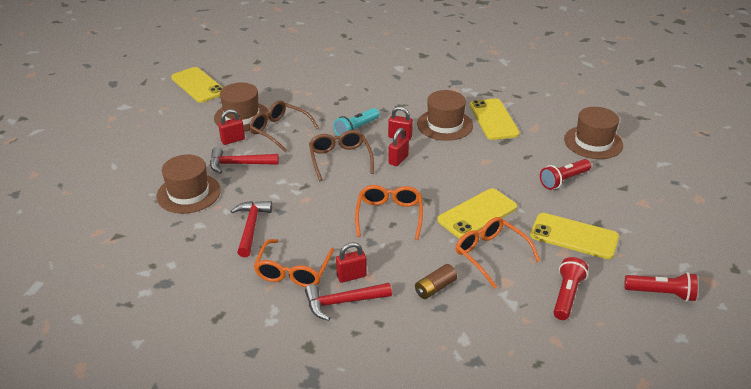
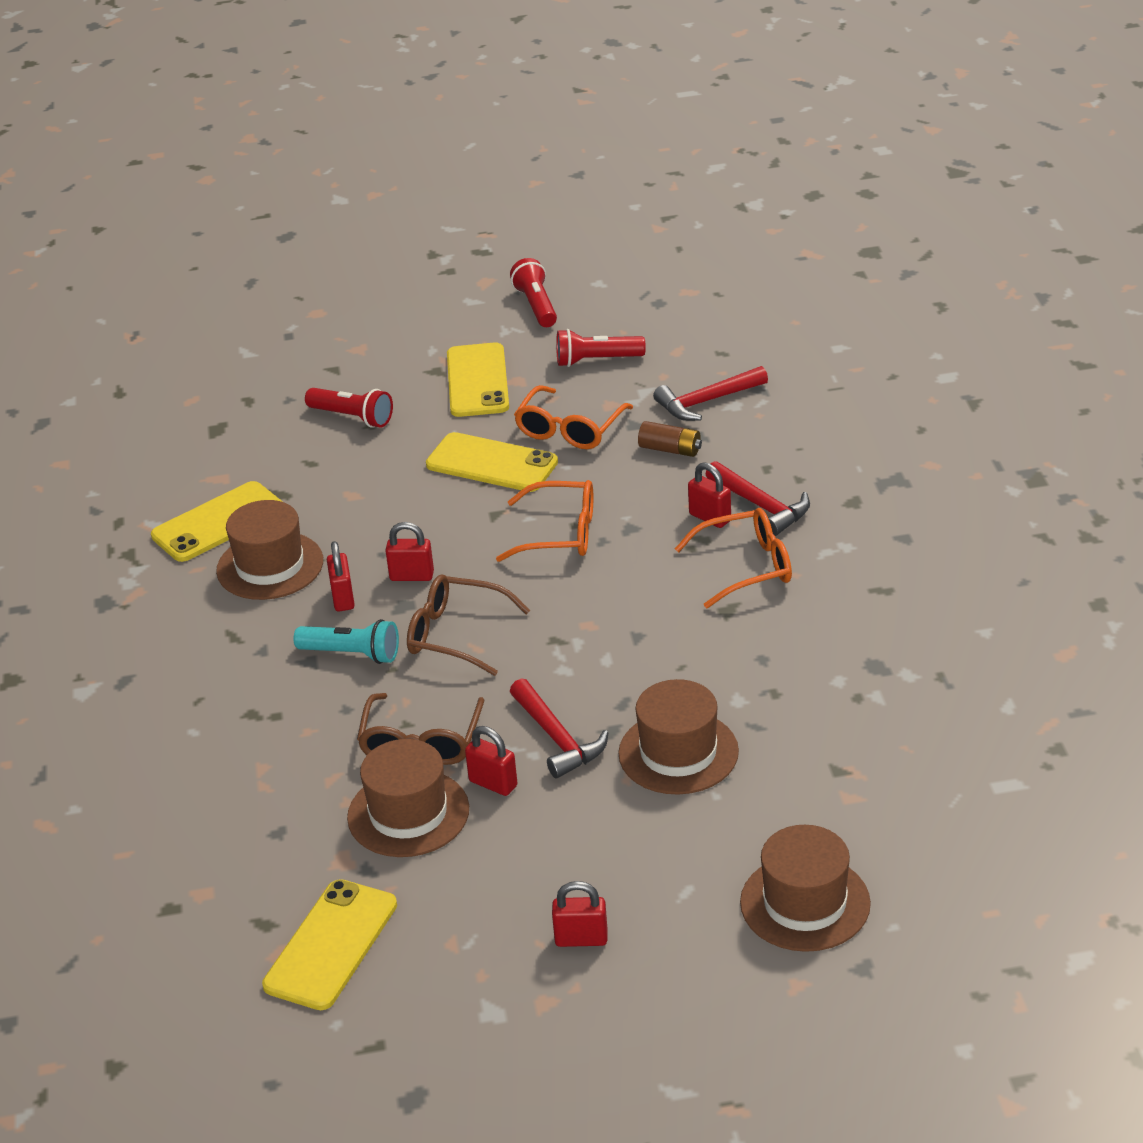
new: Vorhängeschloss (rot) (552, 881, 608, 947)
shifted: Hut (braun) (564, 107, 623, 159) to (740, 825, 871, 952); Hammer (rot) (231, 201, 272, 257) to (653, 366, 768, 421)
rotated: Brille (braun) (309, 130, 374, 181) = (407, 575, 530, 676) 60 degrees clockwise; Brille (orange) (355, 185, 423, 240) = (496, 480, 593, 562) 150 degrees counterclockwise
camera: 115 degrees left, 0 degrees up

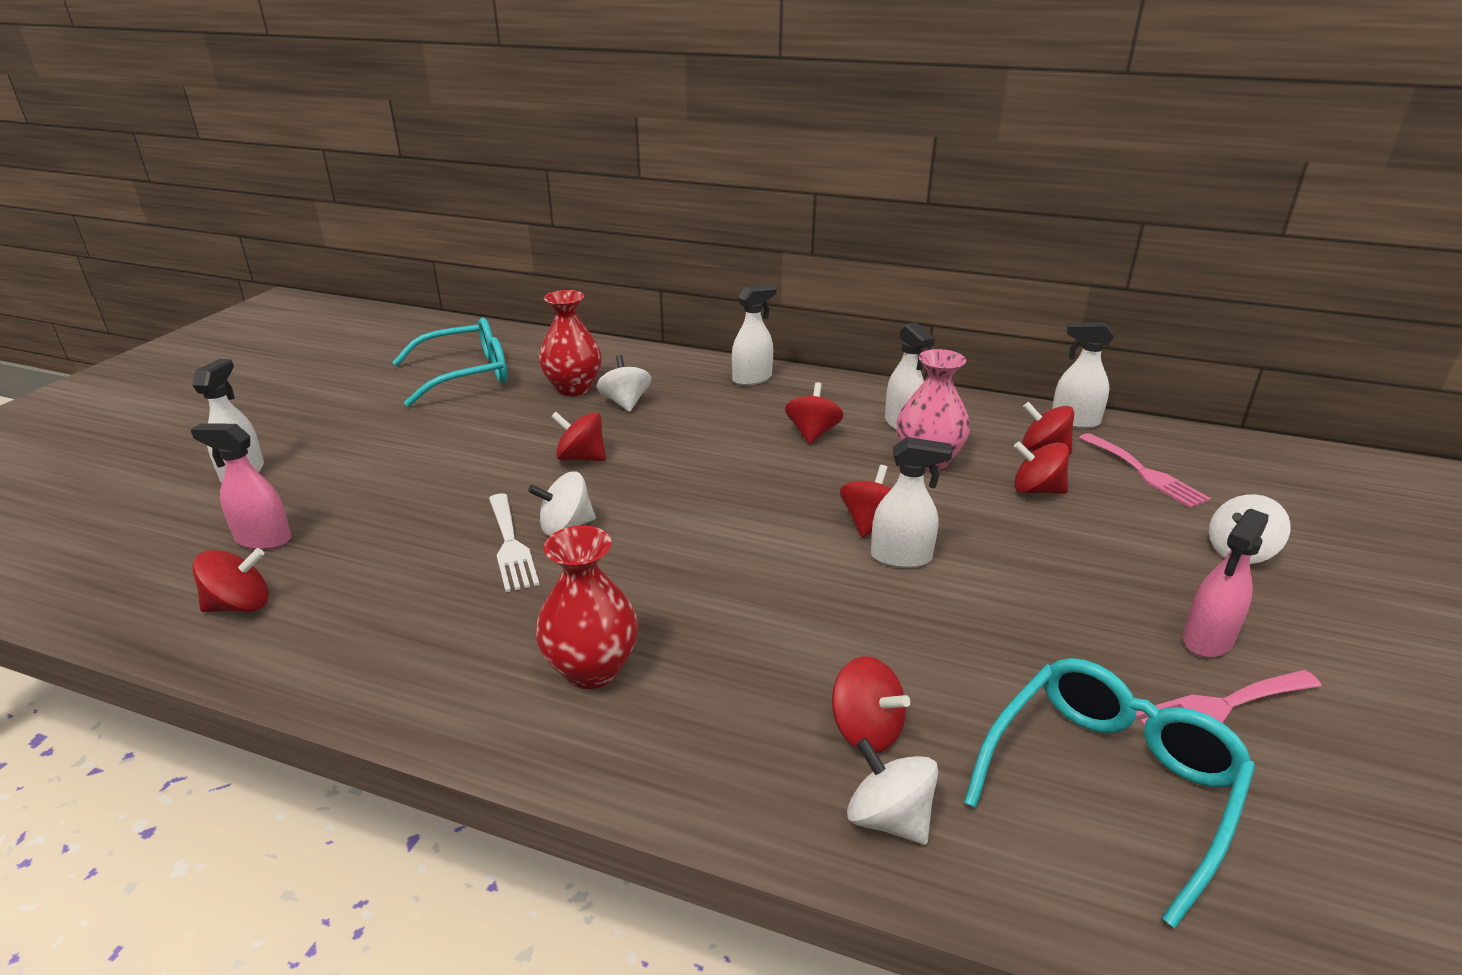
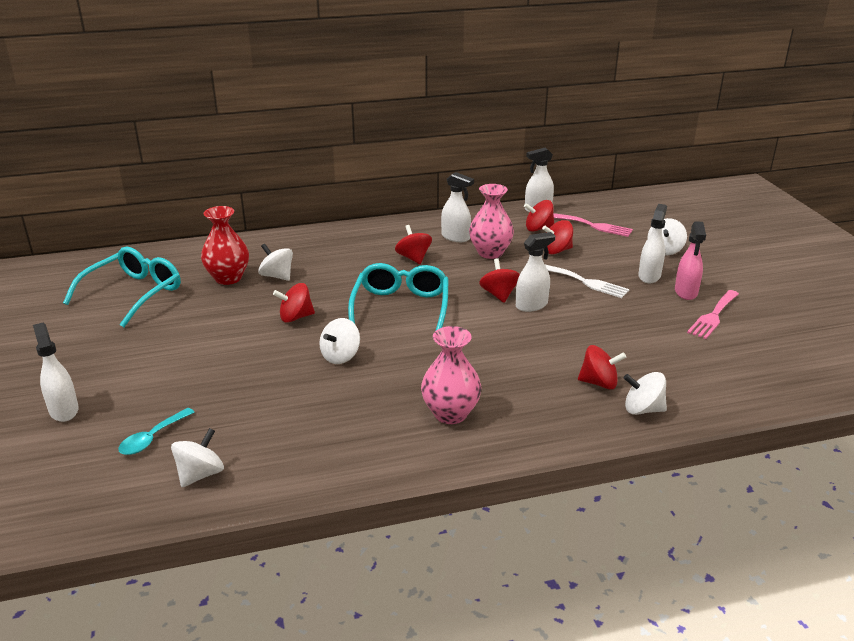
shifted: Sprühflasche (weiß) (732, 284, 776, 386) to (638, 204, 667, 283); Gabel (weiß) (489, 493, 539, 592) to (545, 265, 629, 298); Brille (türkis) (964, 658, 1255, 928) to (348, 263, 449, 330)
swapped: Sprühflasche (rosa) (191, 423, 292, 550) to Löffel (türkis) (118, 408, 194, 455)
repainted: Vase (rot) (535, 526, 638, 689) to Vase (rosa) (421, 326, 481, 424); Kreisel (rot) (193, 548, 269, 612) to Kreisel (weiß) (171, 428, 224, 487)
camera: 35 degrees left, 0 degrees up

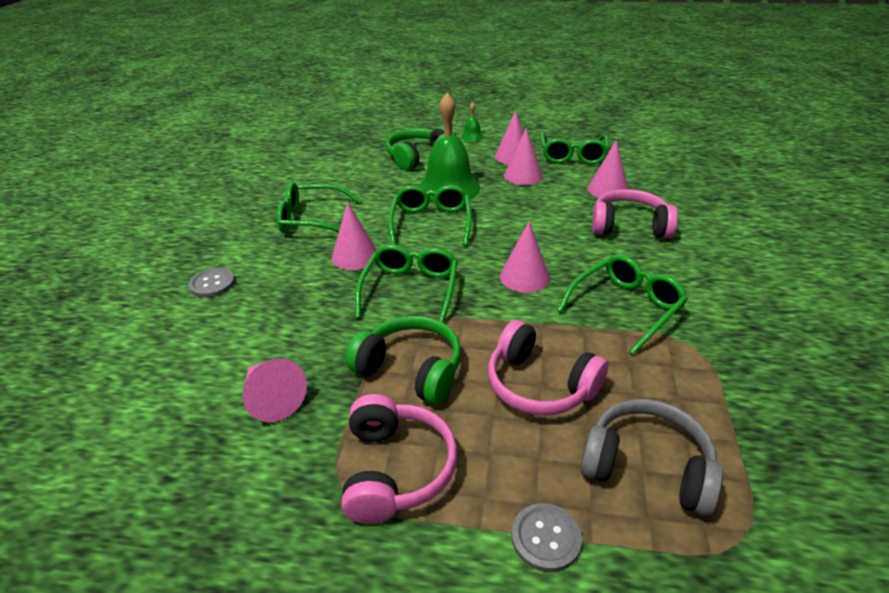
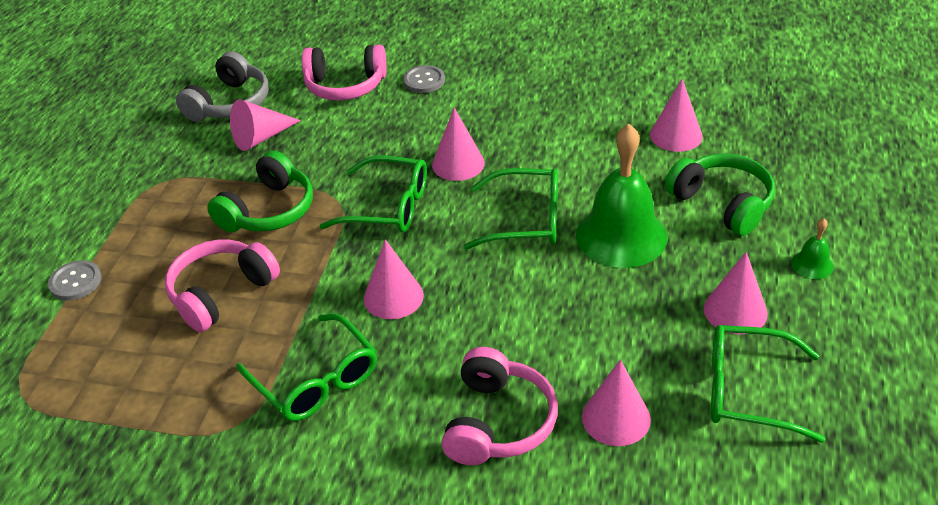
gone: Brille (grün) (277, 182, 360, 233)
shifted: Kegel (rosa) (504, 128, 543, 185) to (650, 79, 703, 152); Kopfhörer (rosa) (341, 394, 458, 524) to (302, 45, 387, 101); Kopfhörer (grau) (580, 399, 723, 516) to (176, 51, 269, 122)
camera: 95 degrees right, 5 degrees up

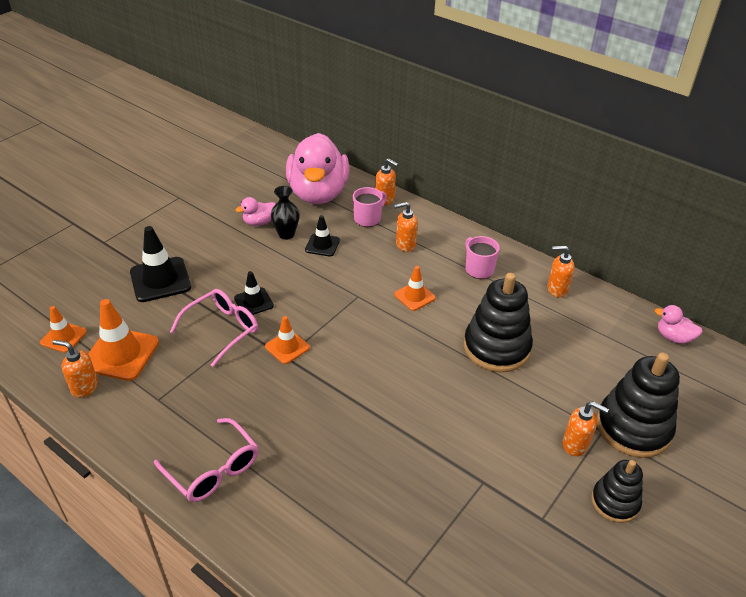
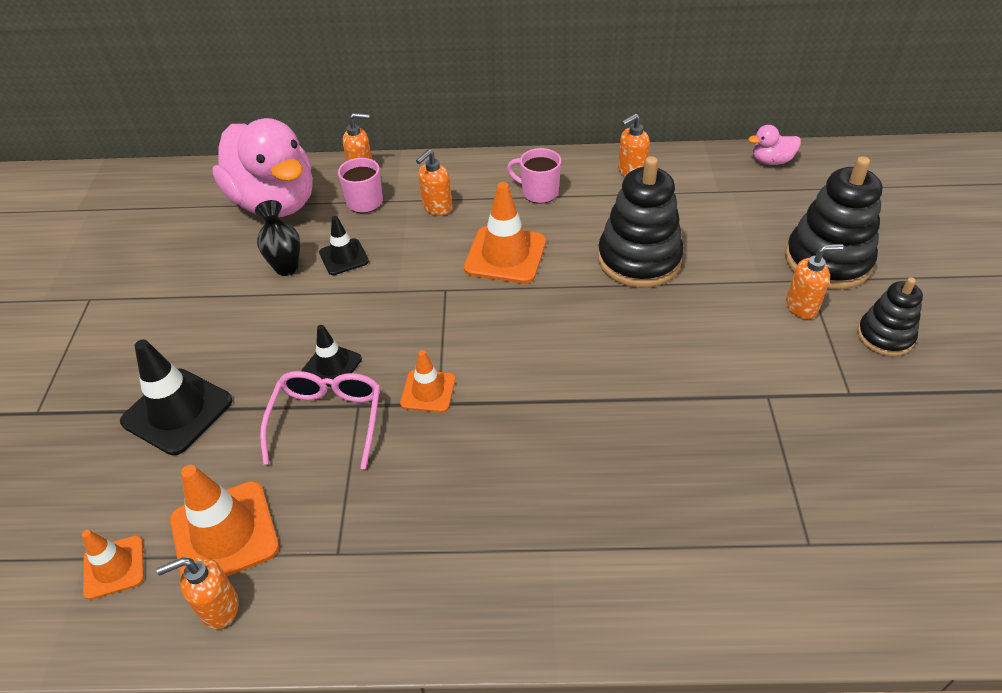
gone: Ente (rosa) (235, 197, 276, 226); Brille (rosa) (154, 418, 258, 502)
scaled: Leitkegel (orange) (394, 266, 436, 311) = (464, 182, 546, 284) x1.70
camera: 35 degrees left, 5 degrees up

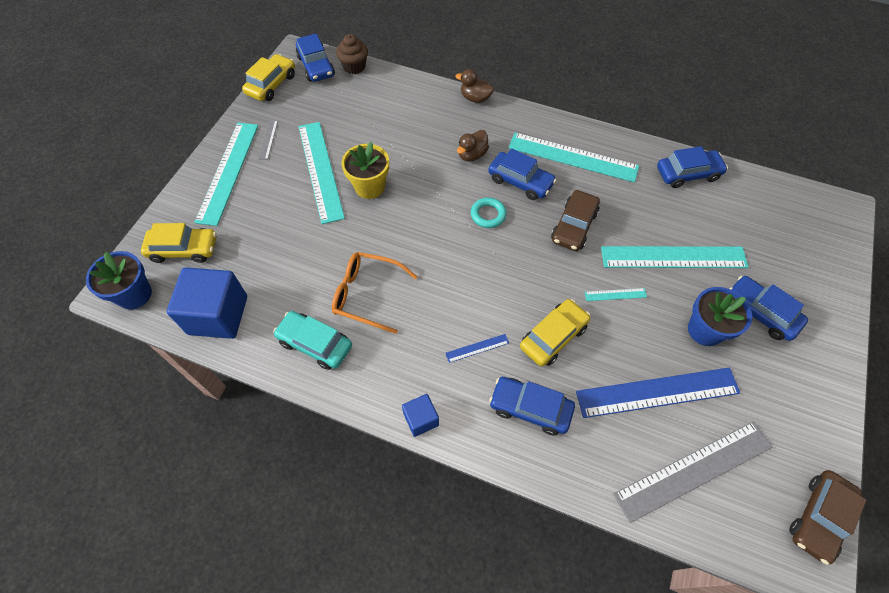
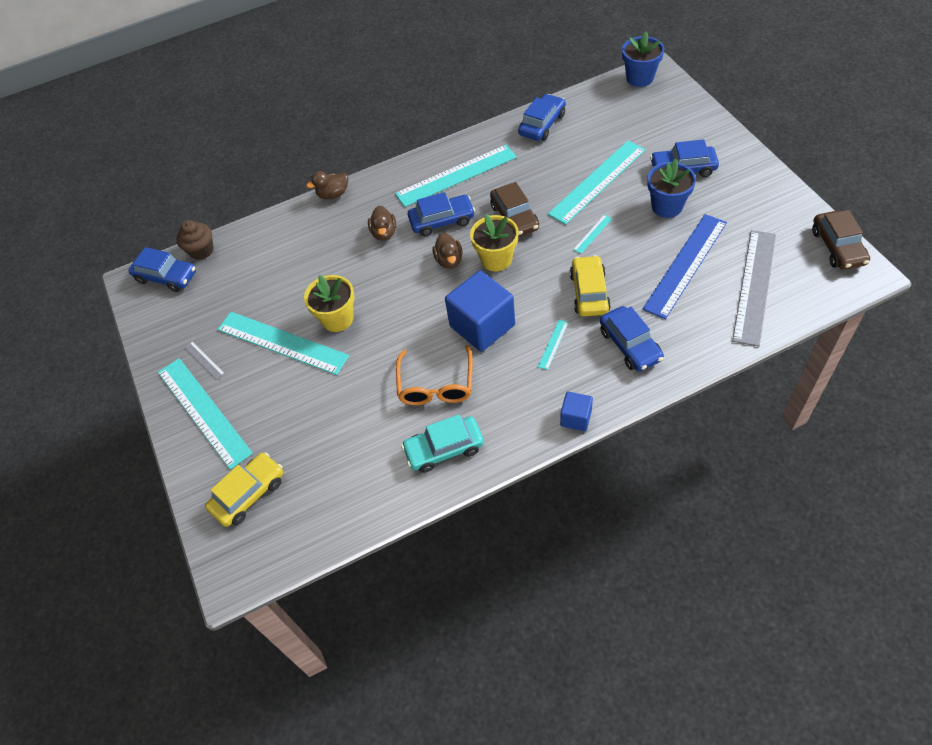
gone: Auto (gelb) (242, 54, 295, 101)
new: Blumentopf (gelb) (470, 214, 519, 271)
shifted: Blumentopf (blau) (86, 251, 152, 310) to (622, 31, 664, 87); Kubus (blau) (167, 267, 247, 339) to (445, 271, 515, 352)
swapped: Ring (türkis) (471, 198, 507, 228) to Ente (braun) (432, 233, 463, 269)
repainted: Lineal (blau) (445, 334, 509, 363) to Lineal (türkis) (538, 319, 569, 370)
rotated: Brille (orange) (332, 252, 417, 334) = (396, 345, 473, 405) 60 degrees counterclockwise; Auto (blau) (489, 377, 575, 436) = (600, 306, 664, 372) 90 degrees counterclockwise
camera: 40 degrees left, 5 degrees down

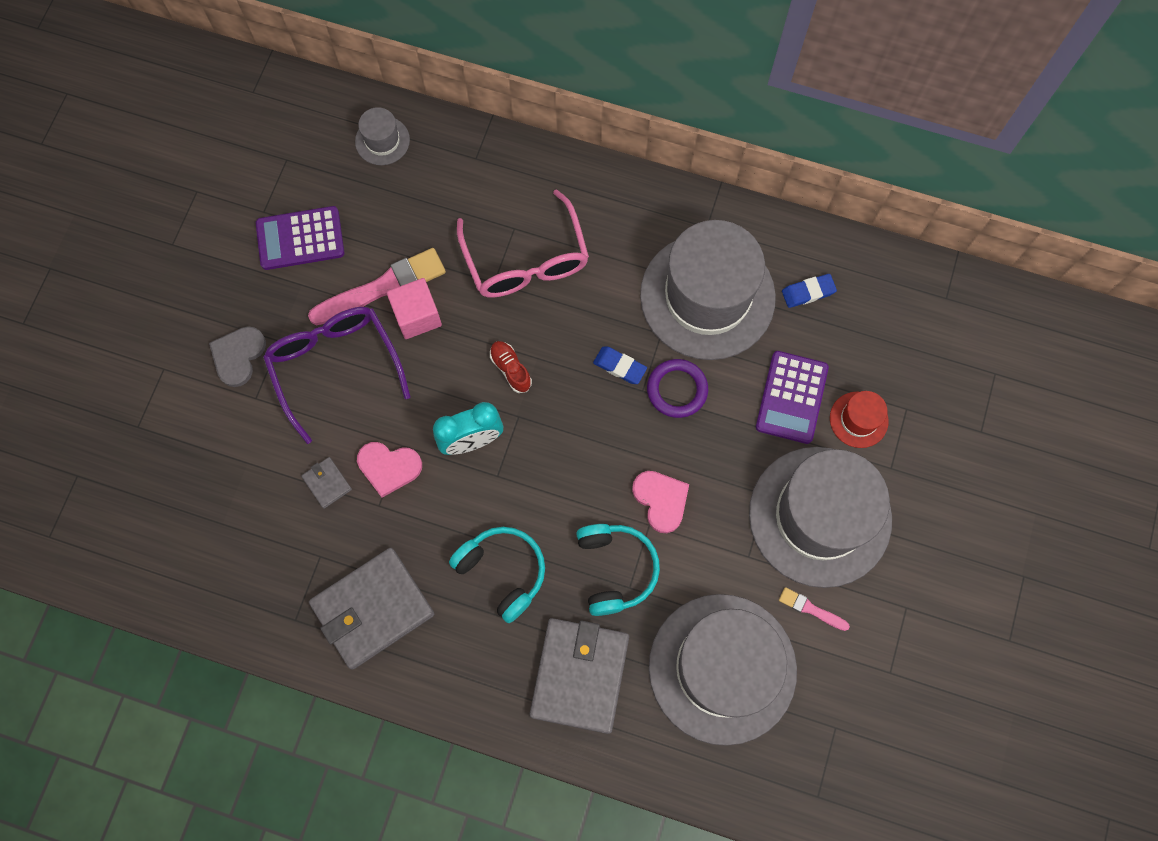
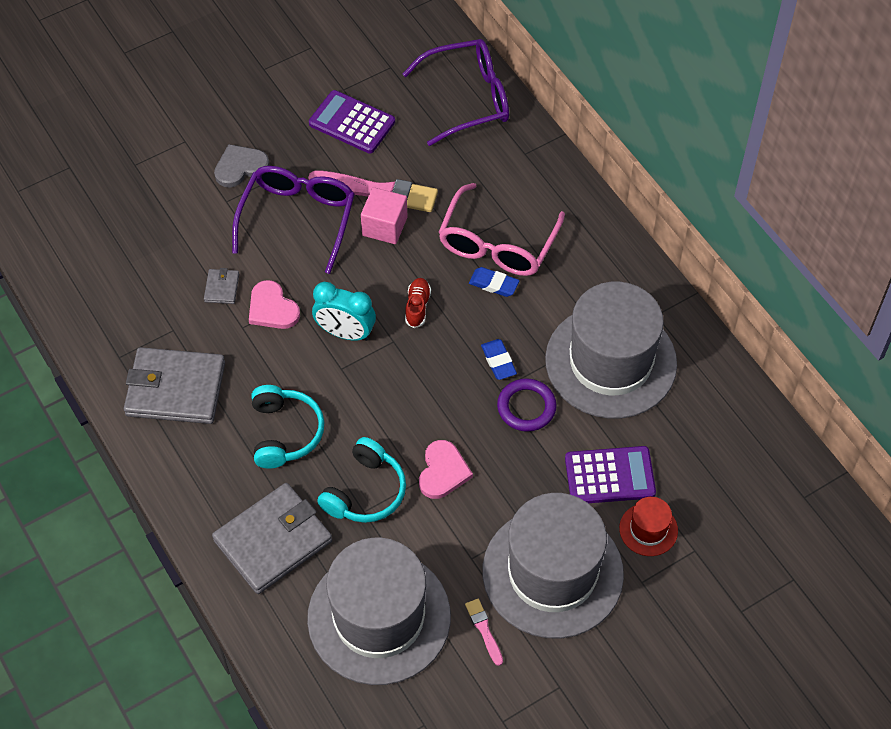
shifted: Radiergummi (blau) (782, 274, 837, 308) to (469, 267, 519, 297)
swapped: Hut (grau) (355, 107, 410, 165) to Brille (lila) (402, 39, 509, 146)
rotated: Taschenrechner (lila) (756, 351, 829, 444) = (565, 446, 656, 503) 150 degrees counterclockwise
camera: 40 degrees right, 15 degrees down

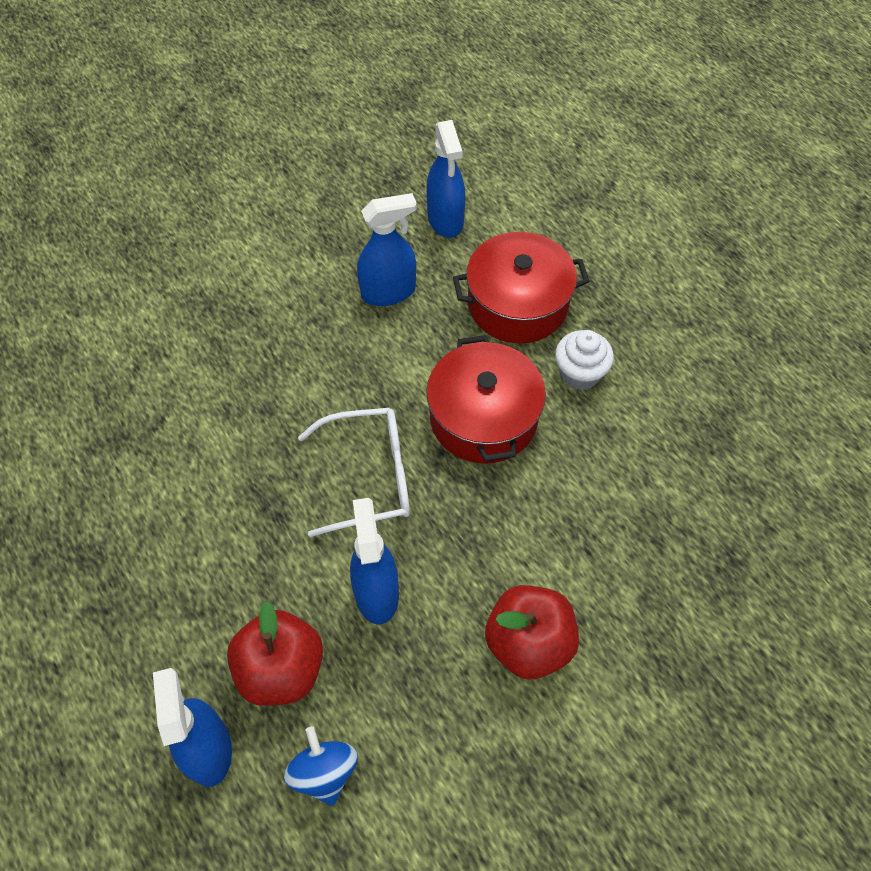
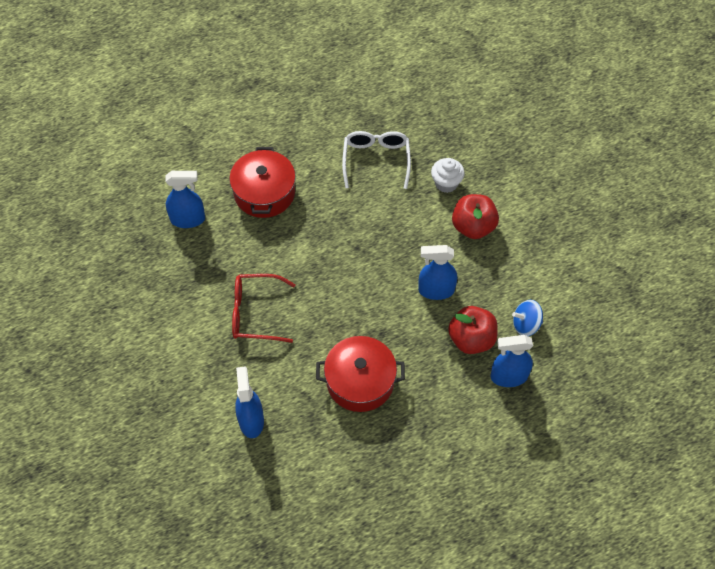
new: Brille (rot) (232, 274, 296, 343)
shifted: Sprühflasche (blau) (357, 193, 417, 306) to (235, 366, 264, 438); Muffin (weiß) (555, 330, 614, 390) to (431, 158, 465, 193); Kochtopf (rot) (426, 335, 546, 464) to (316, 336, 405, 412); Brille (weiß) (298, 408, 410, 537) to (342, 131, 411, 189)
camera: 80 degrees left, 0 degrees up

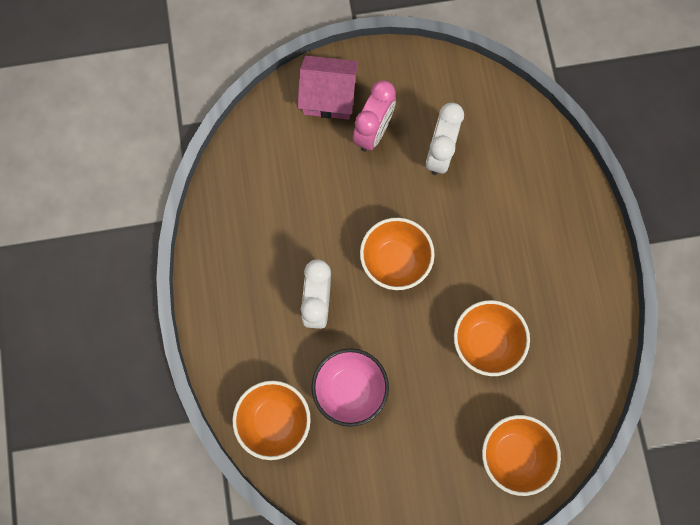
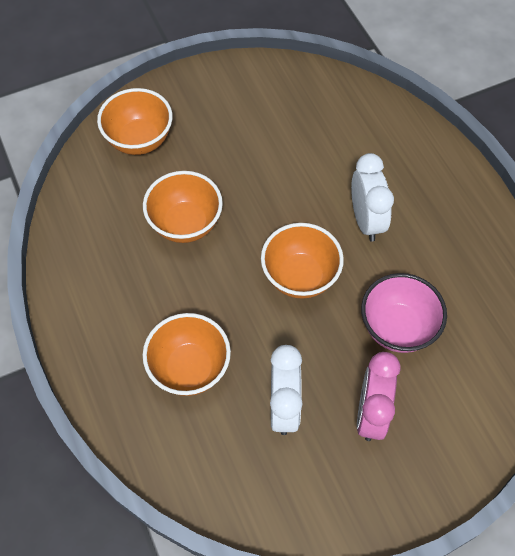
gone: Haus (rosa) (297, 56, 359, 120)
shifted: Schüssel (rosa) (312, 348, 389, 427) to (361, 273, 447, 353); Schüssel (orange) (232, 381, 311, 460) to (143, 313, 231, 396)
camera: 165 degrees right, 15 degrees down

